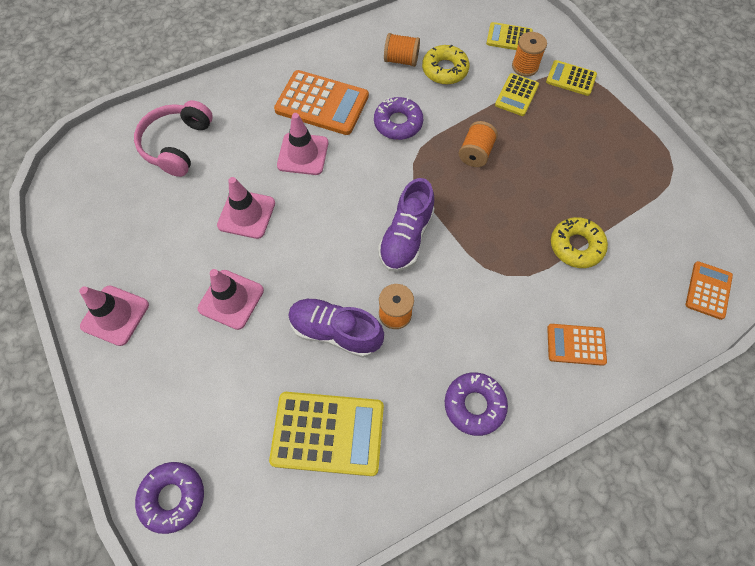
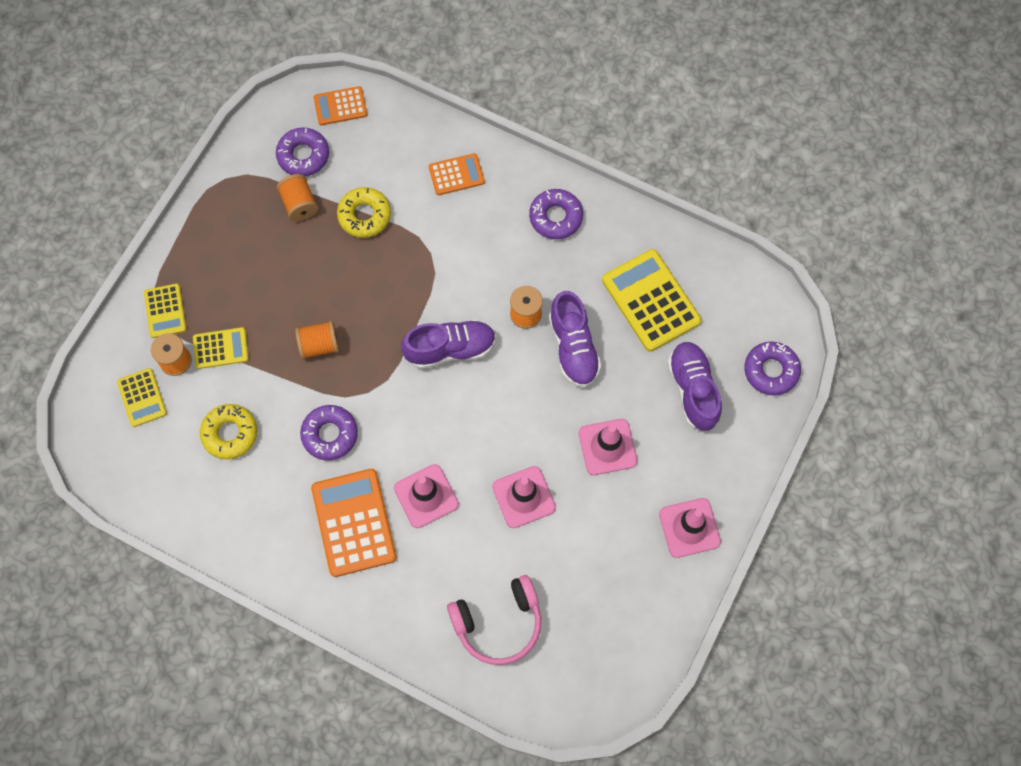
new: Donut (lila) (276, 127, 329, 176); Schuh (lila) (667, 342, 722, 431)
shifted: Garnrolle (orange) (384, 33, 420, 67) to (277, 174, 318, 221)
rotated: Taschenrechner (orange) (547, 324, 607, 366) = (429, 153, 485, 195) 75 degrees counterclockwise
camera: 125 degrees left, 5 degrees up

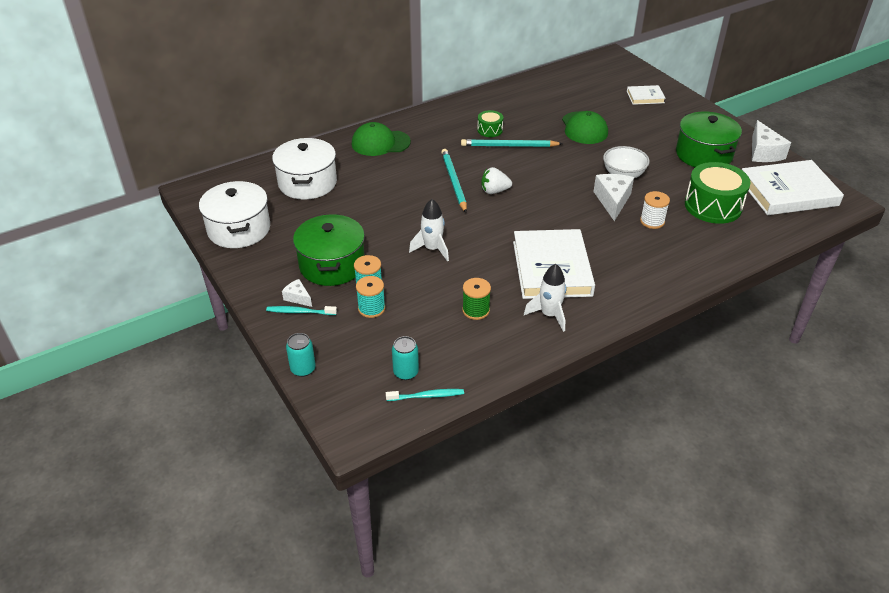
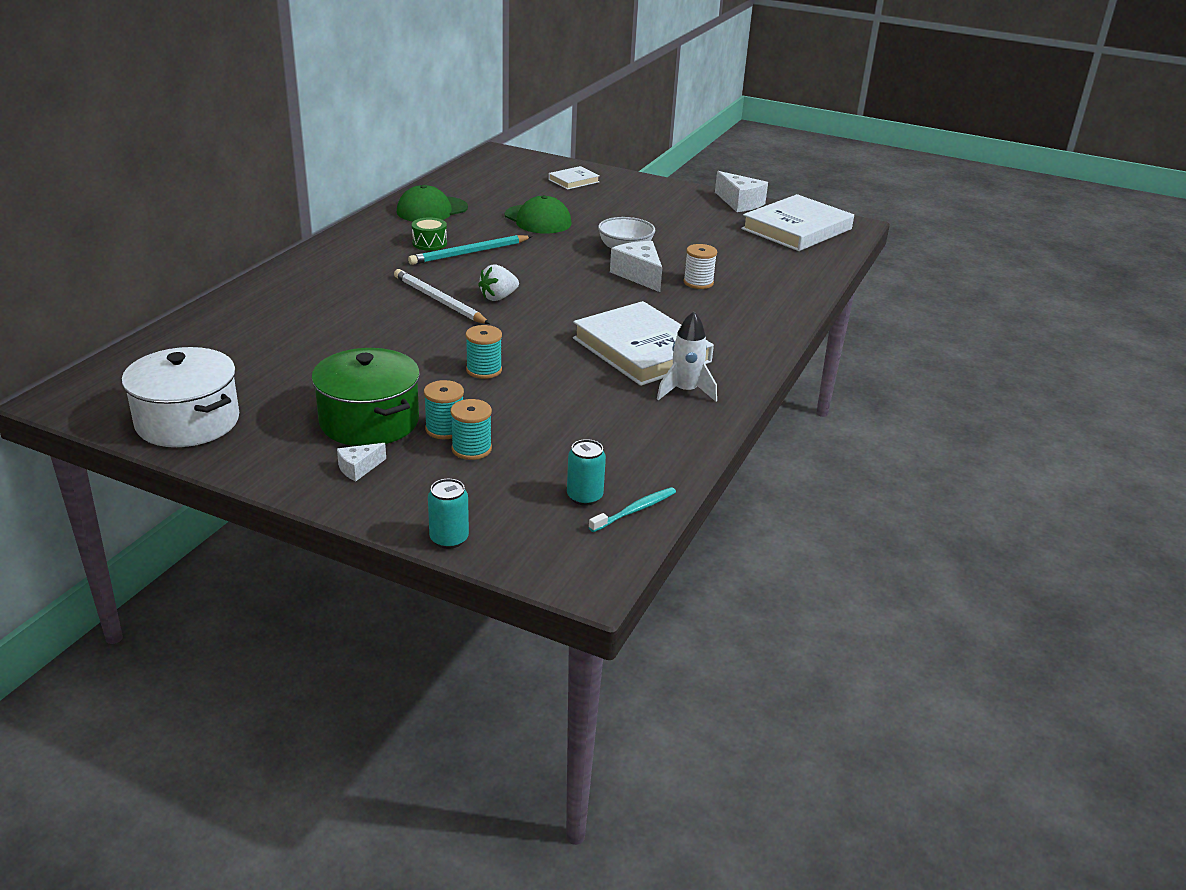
gone: Kochtopf (grün) (676, 112, 742, 167); Kochtopf (weiß) (272, 138, 337, 200); Trommel (grün) (685, 162, 750, 224); Garnrolle (grün) (462, 278, 491, 320); Zahnbürste (türkis) (266, 306, 337, 315)
shifted: Kappe (grün) (352, 122, 411, 156) to (397, 185, 468, 222)
swapped: Rakete (weiß) (409, 199, 449, 262) to Garnrolle (türkis) (466, 325, 502, 379)
repainted: Bleistift (türkis) (441, 149, 467, 213) to Bleistift (weiß) (394, 269, 490, 324)
rotated: Käse (weiß) (282, 279, 312, 307) = (337, 443, 386, 481) 45 degrees counterclockwise
camera: 35 degrees left, 10 degrees down

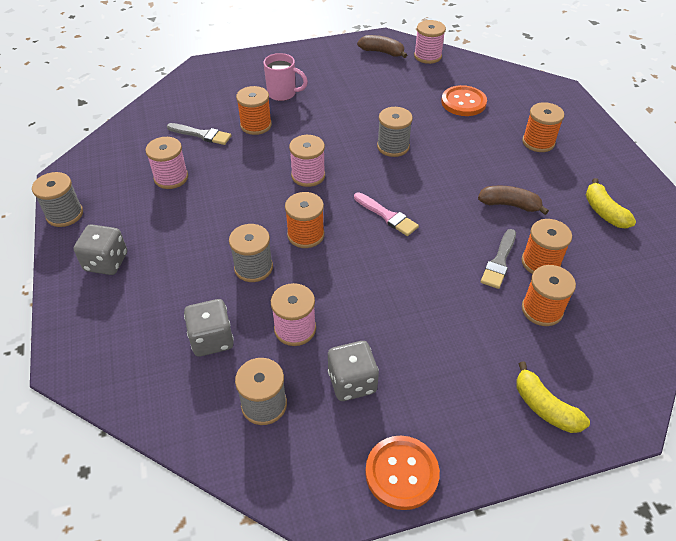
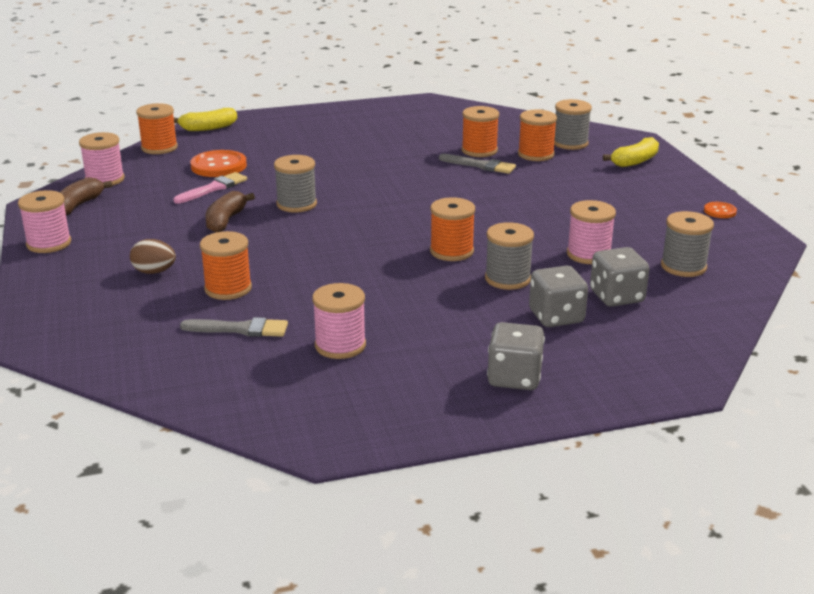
shifted: Garnrolle (orange) (522, 102, 565, 152) to (136, 103, 178, 154); Garnrolle (rosa) (289, 135, 325, 187) to (18, 190, 71, 253); Garnrolle (grau) (32, 172, 83, 227) to (554, 99, 592, 150); Banane (gelb) (586, 178, 636, 228) to (173, 108, 237, 131); Banane (braun) (478, 186, 549, 215) to (205, 191, 255, 233); Pinsel (rosa) (354, 192, 419, 236) to (174, 172, 247, 204); Spielwürfel (grau) (328, 341, 379, 401) to (529, 265, 588, 327)
swapped: Tasse (rosa) (263, 53, 308, 101) to Ei (braun) (130, 239, 176, 274)
rotated: Pinsel (grau) (167, 123, 232, 145) = (180, 317, 288, 337) 75 degrees clockwise
scaled: Knopf (orange) (365, 436, 440, 510) = (704, 202, 737, 218) x0.52
camera: 90 degrees left, 20 degrees down

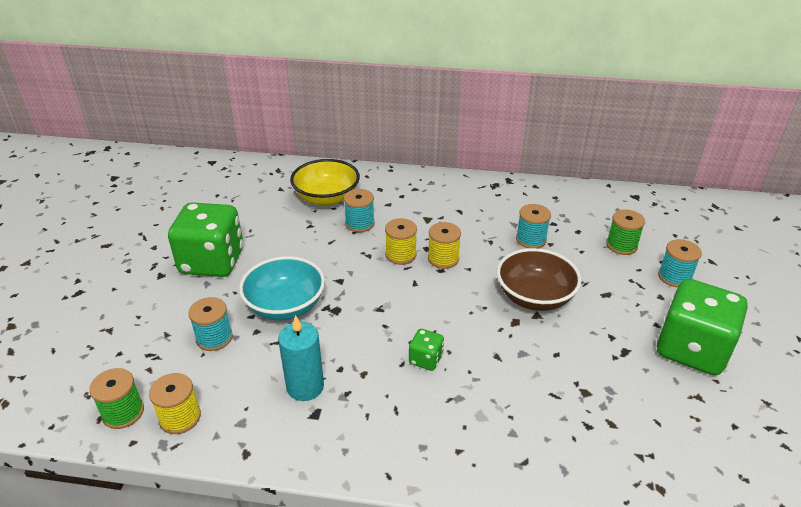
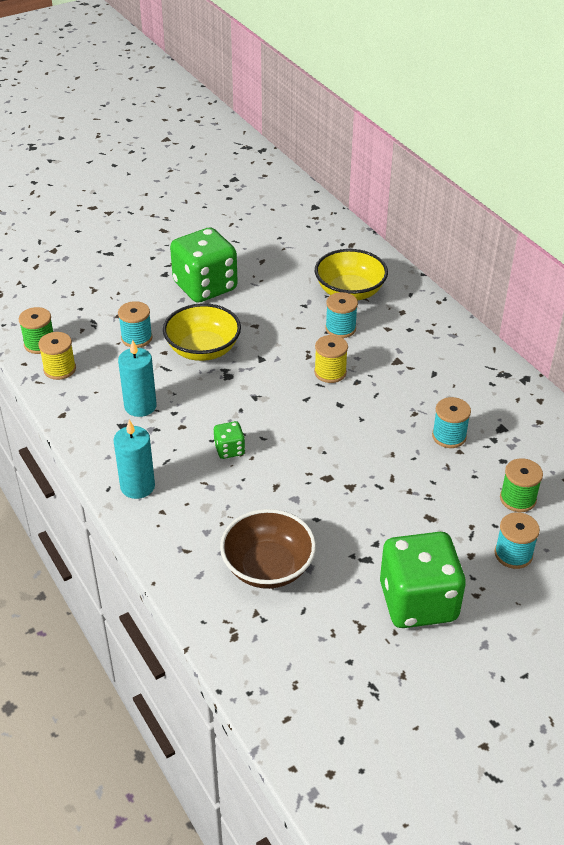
gone: Garnrolle (gelb) (428, 222, 461, 269)
new: Kerze (türkis) (114, 420, 155, 499)
shifted: Schüssel (braun) (496, 248, 582, 311) to (220, 509, 316, 589)
repainted: Schüssel (türkis) (239, 256, 325, 321) to Schüssel (gelb) (163, 303, 241, 361)
camera: 50 degrees right, 5 degrees up

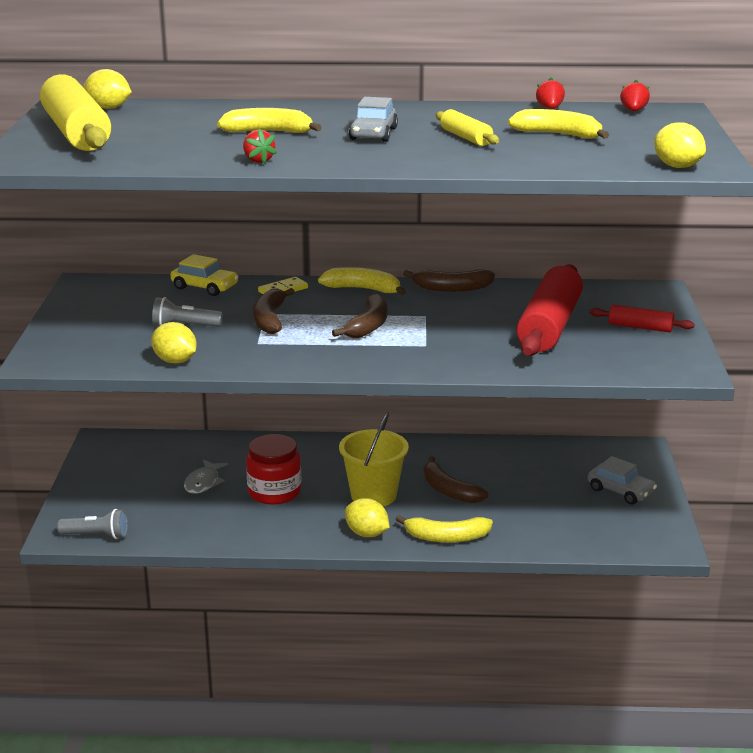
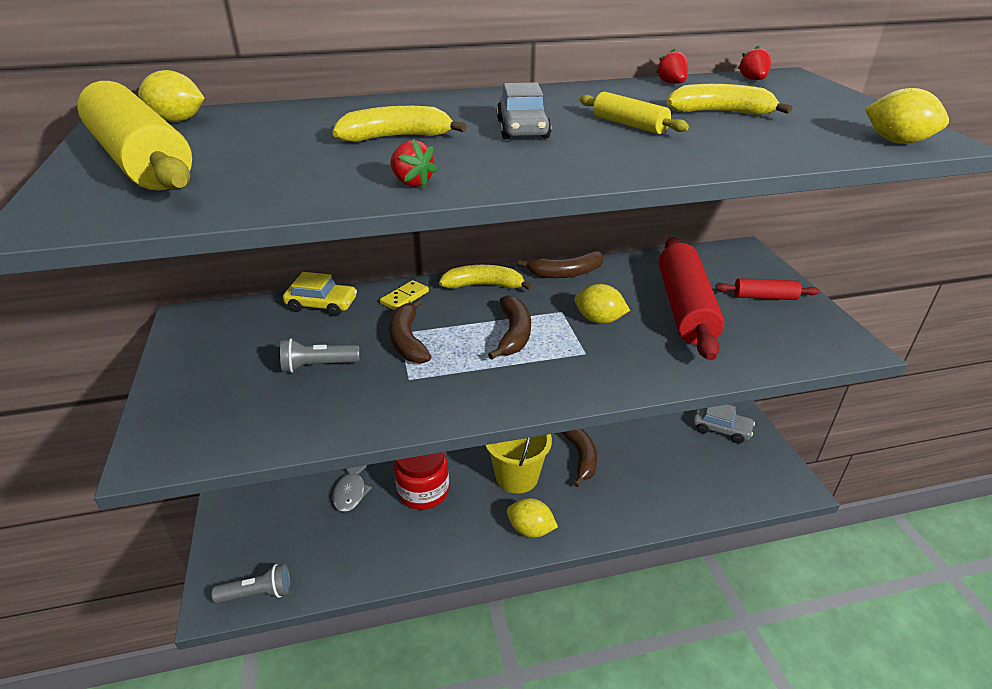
gone: Banane (gelb) (396, 515, 493, 543)
shifted: Zitrone (gelb) (151, 322, 197, 363) to (574, 284, 630, 324)
rotated: Banane (braun) (423, 456, 488, 503) = (562, 429, 597, 487) 135 degrees counterclockwise
camera: 15 degrees left, 10 degrees up

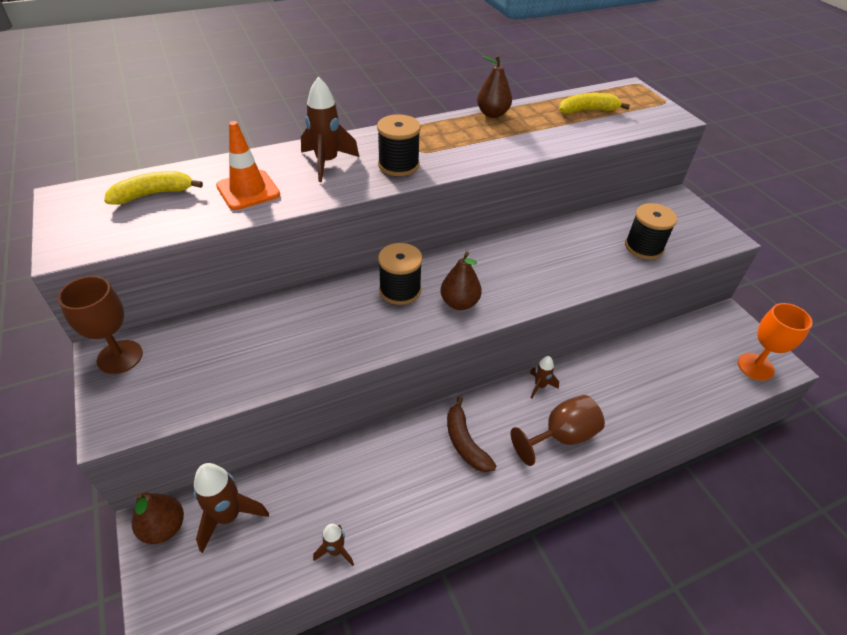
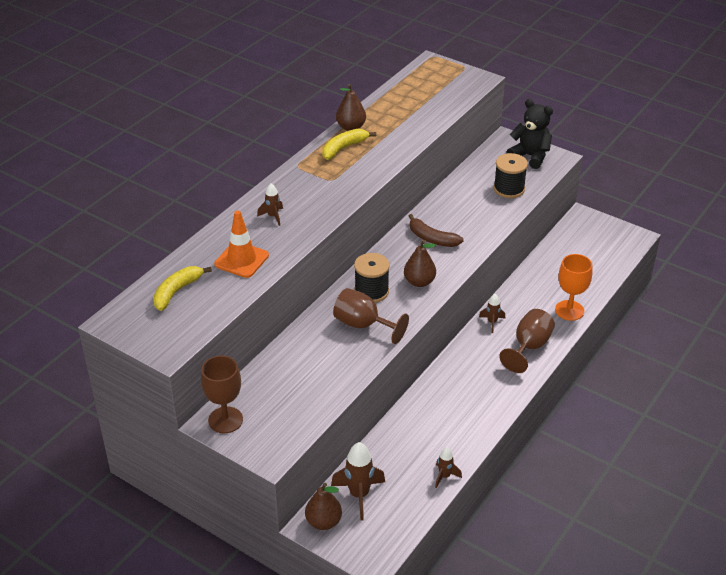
gone: Garnrolle (schwarz) (377, 114, 421, 176)
new: Teddybär (schwarz) (507, 99, 553, 169); Kelch (braun) (333, 288, 409, 344)
shifted: Banane (gelb) (559, 93, 630, 114) to (322, 129, 376, 160); Kelch (orange) (738, 303, 813, 381) to (555, 254, 592, 321); Banane (braun) (447, 397, 496, 472) to (409, 214, 464, 247)
scaled: Rakete (braun) (301, 77, 359, 182) = (257, 183, 283, 226) x0.56
camera: 30 degrees left, 5 degrees down

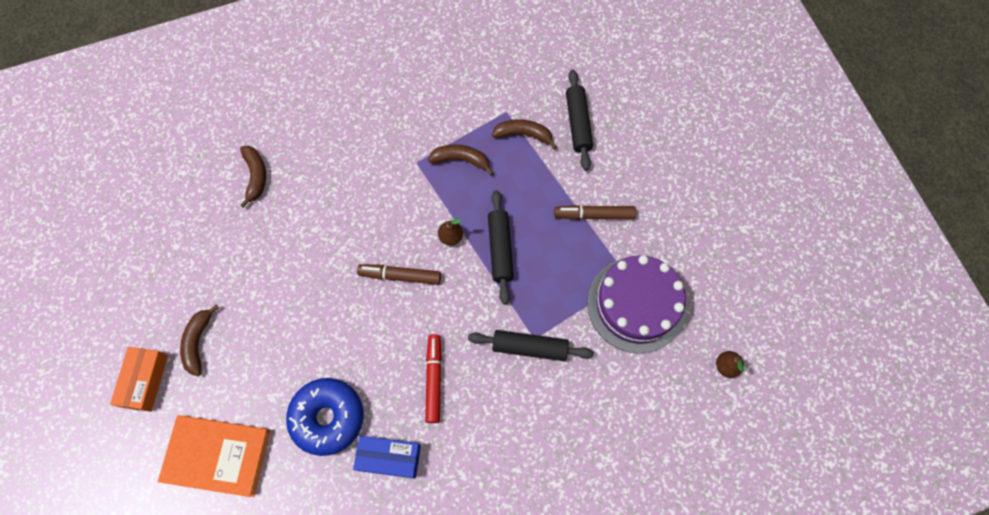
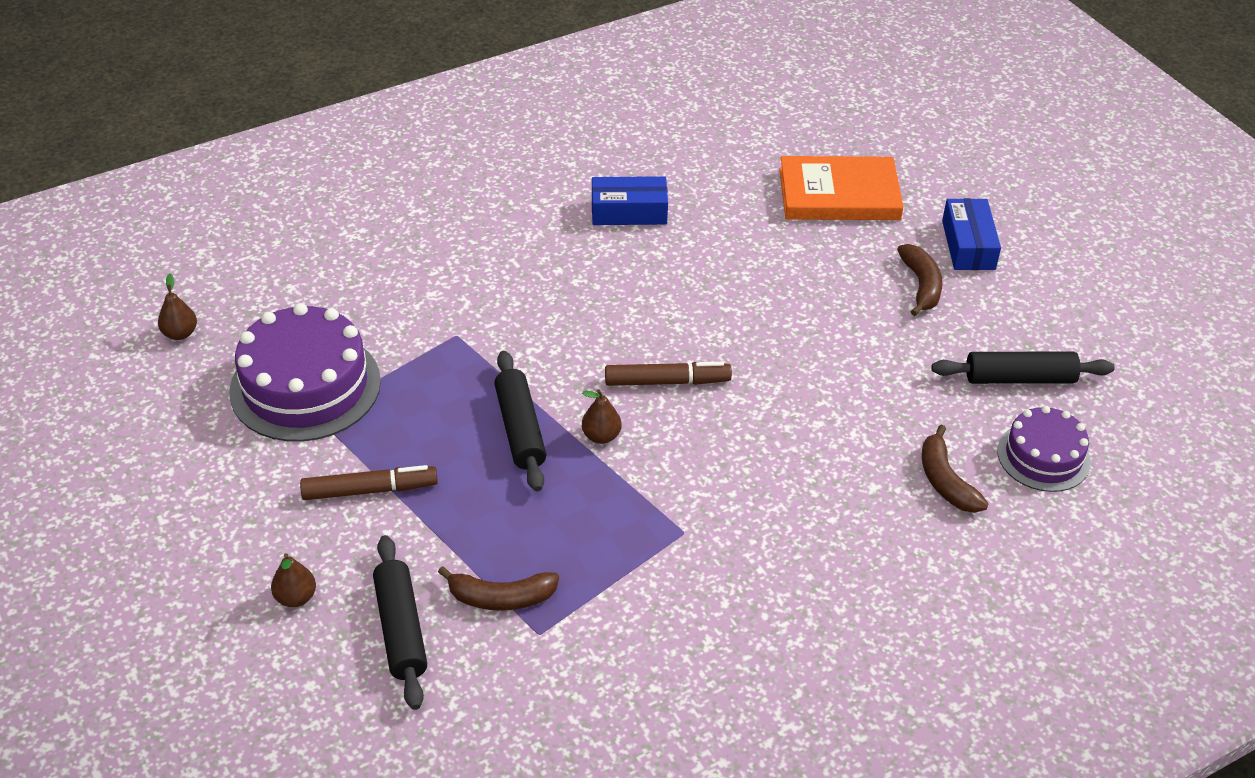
gone: Banane (braun) (428, 145, 494, 175); Filzstift (rot) (425, 334, 442, 423); Donut (blau) (286, 378, 363, 456)
new: Kuchen (lila) (997, 406, 1091, 492); Birne (braun) (271, 553, 316, 607)
shifted: Nudelholz (schwarz) (468, 330, 593, 361) to (931, 352, 1115, 384)
repainted: Schachtel (orange) (110, 347, 168, 412) to Schachtel (blau) (942, 198, 1001, 270)
camera: 170 degrees right, 25 degrees down

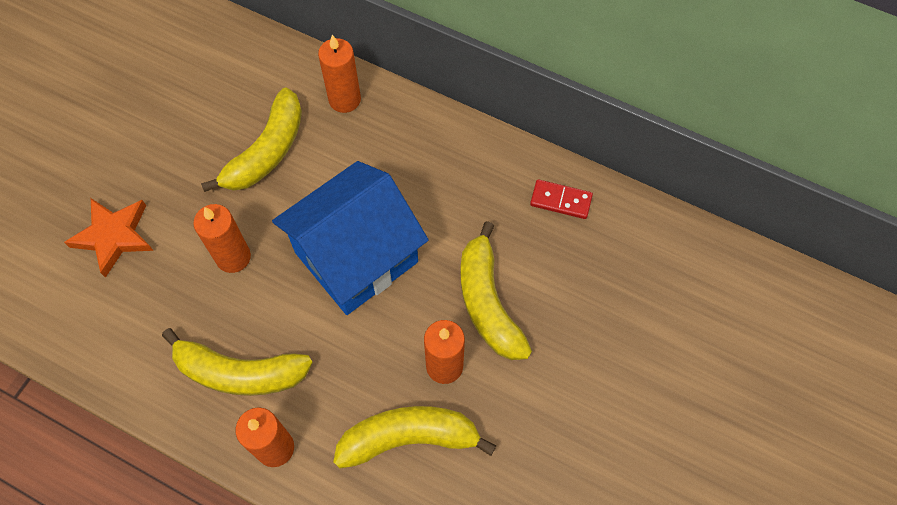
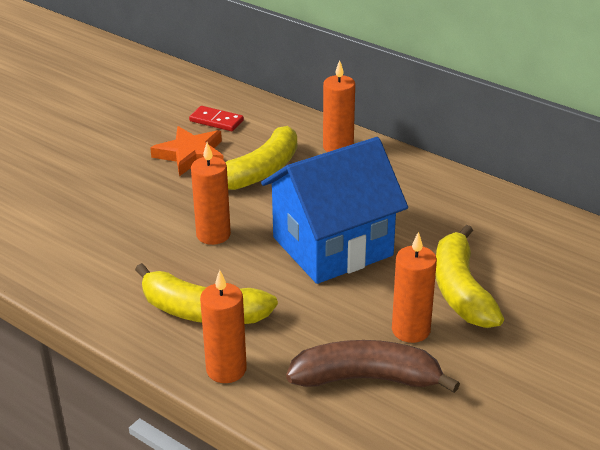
shifted: Dominostein (rot) (530, 179, 593, 219) to (189, 106, 244, 131); Stern (orange) (64, 198, 153, 278) to (150, 126, 224, 176)
repainted: Banane (gelb) (333, 406, 496, 469) to Banane (braun) (286, 340, 460, 393)
camera: 10 degrees right, 30 degrees down

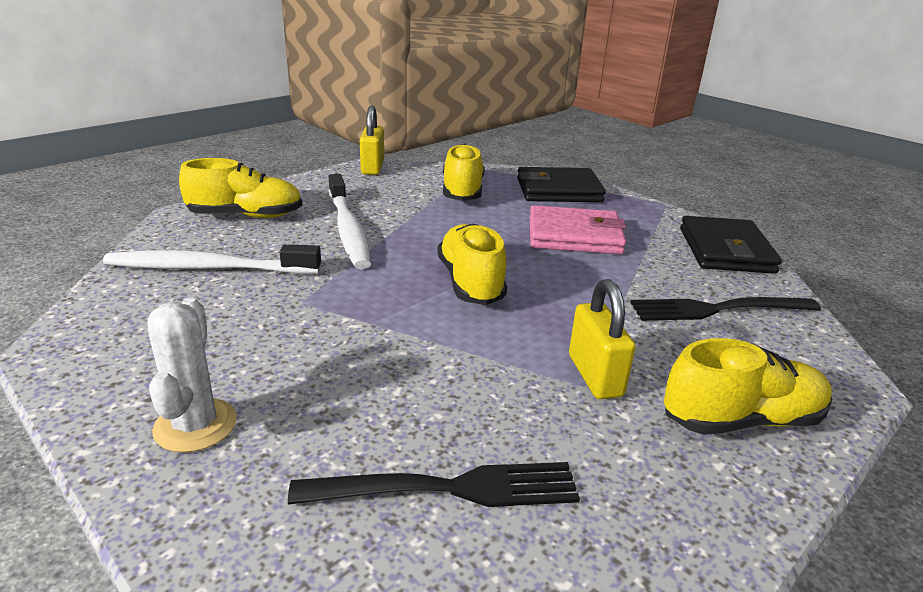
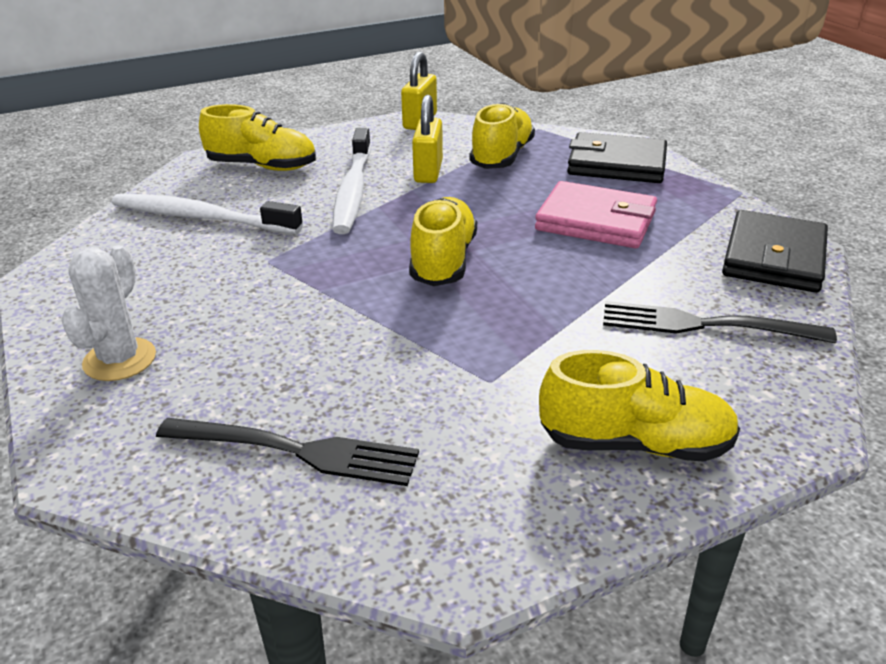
shifted: Vorhängeschloss (gelb) (569, 279, 636, 399) to (412, 95, 443, 183)
camera: 20 degrees right, 5 degrees up

